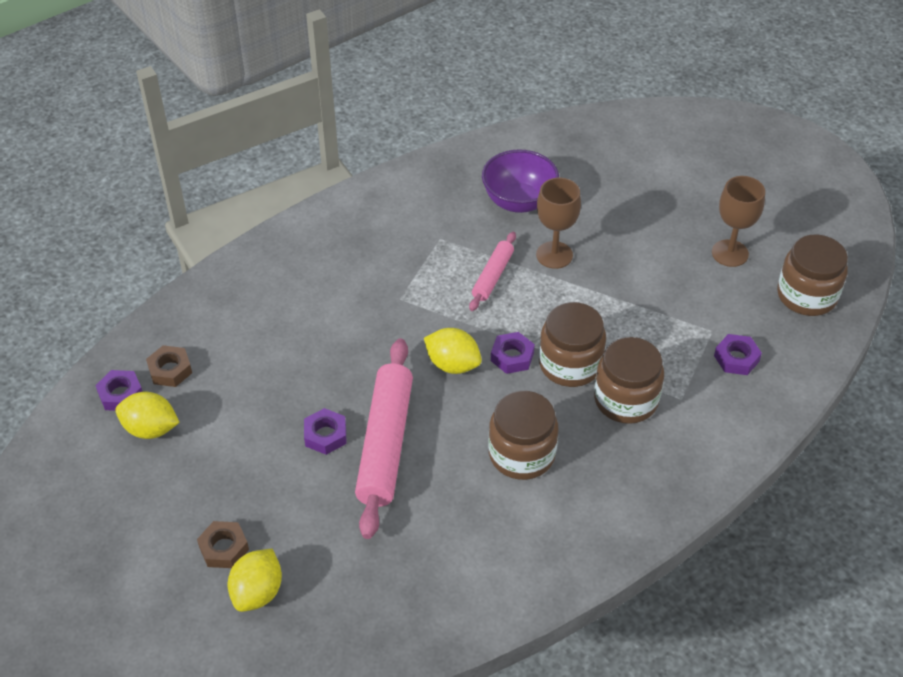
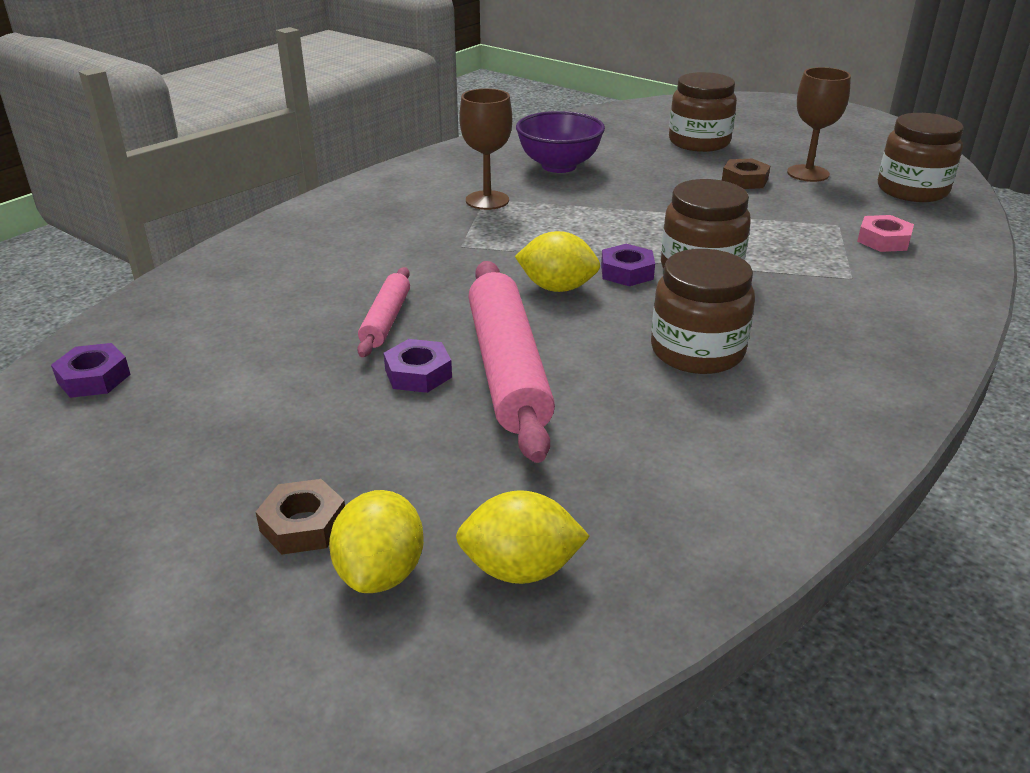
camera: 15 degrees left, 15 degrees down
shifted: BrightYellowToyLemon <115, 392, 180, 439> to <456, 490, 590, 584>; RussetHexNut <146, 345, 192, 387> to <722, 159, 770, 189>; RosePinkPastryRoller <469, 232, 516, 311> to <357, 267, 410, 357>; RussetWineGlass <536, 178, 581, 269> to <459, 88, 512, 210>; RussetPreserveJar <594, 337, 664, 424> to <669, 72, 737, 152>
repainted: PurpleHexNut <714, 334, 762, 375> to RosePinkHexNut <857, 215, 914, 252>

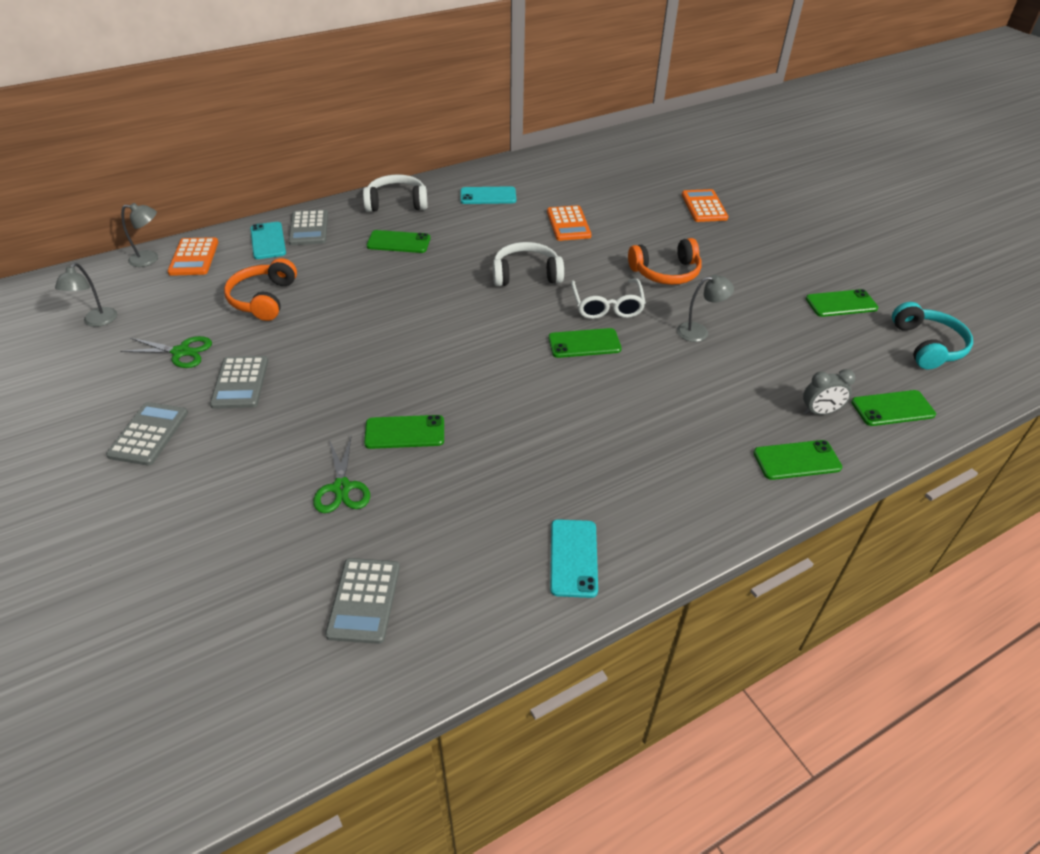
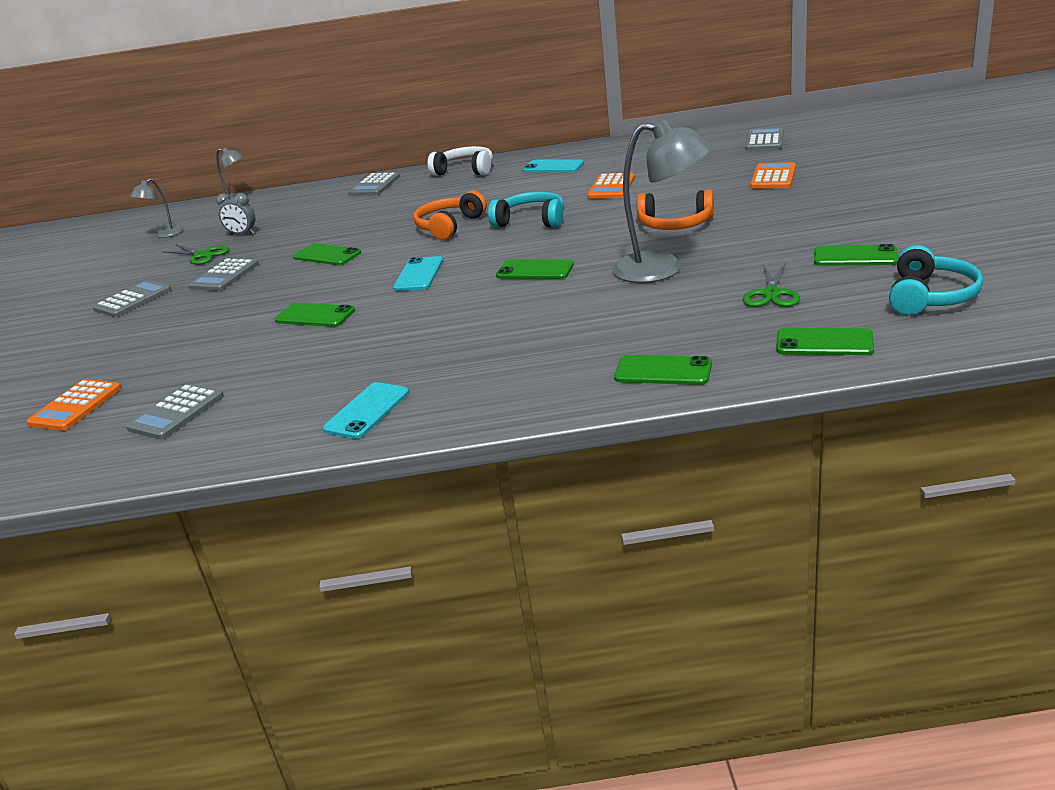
camera: 30 degrees right, 15 degrees down
gone: PureWhiteGlasses <571, 279, 646, 319>
new: AshGreyPocketCalculator <745, 127, 784, 150>
shifted: BrightOrangePocketCalculator <167, 237, 218, 276> to <26, 379, 122, 431>; BrightOrangeHeadphones <224, 258, 297, 321> to <414, 191, 487, 240>; TurquoiseMobilePhone <250, 222, 286, 259> to <393, 256, 443, 291>; GreenPairOfScissors <313, 435, 370, 513> to <743, 263, 800, 307>; GreenMobilePhone <367, 230, 430, 253> to <293, 243, 361, 265>; AshGreyAlarmClock <803, 369, 855, 415> to <216, 193, 256, 235>
repainted: PureWhiteHeadphones <493, 242, 564, 286> to TurquoiseHeadphones <488, 192, 564, 227>
scaled: AshGreyReadingLamp <677, 274, 734, 342> = <613, 119, 712, 283> x1.98

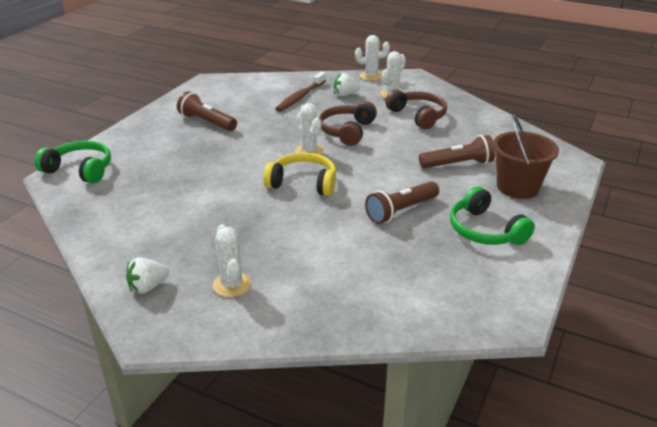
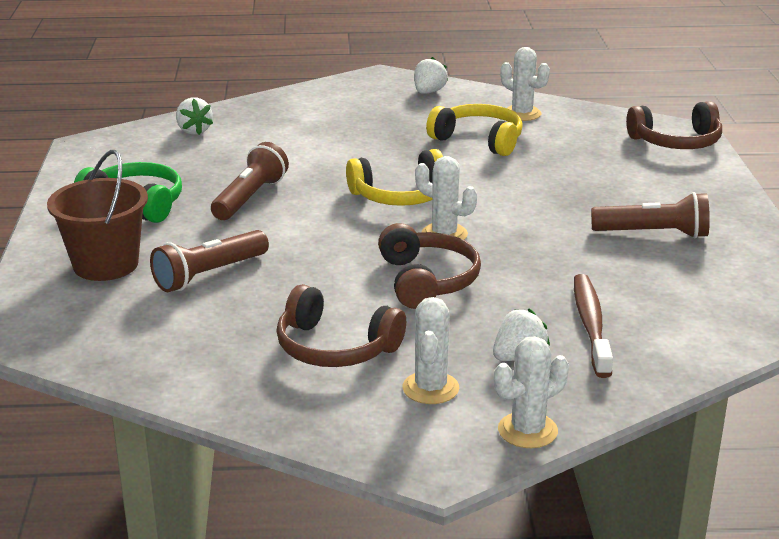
camera: 150 degrees right, 5 degrees down
new: PureWhiteBerry <176, 98, 213, 135>; BrightYellowHeadphones <426, 104, 523, 156>
shifted: PureWhiteCactus <213, 224, 251, 297> to <500, 47, 550, 121>
repainted: GreenHeadphones <34, 141, 111, 184> to RussetHeadphones <626, 101, 722, 149>

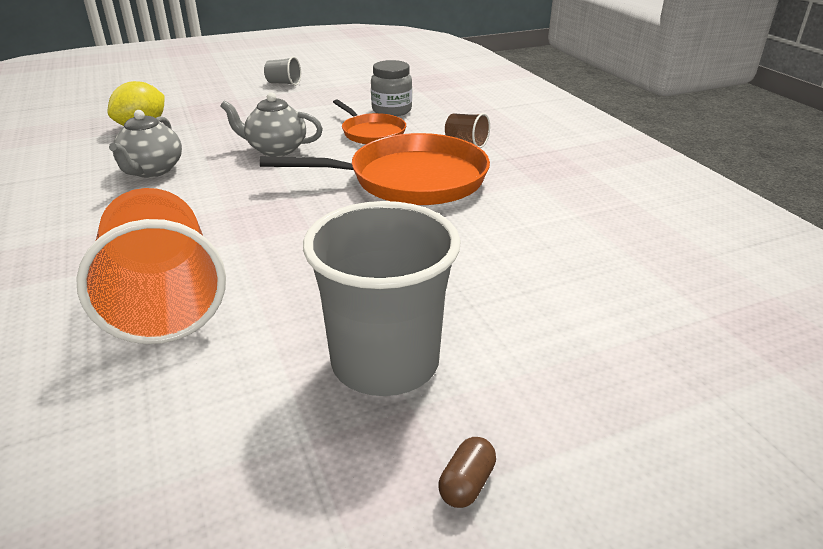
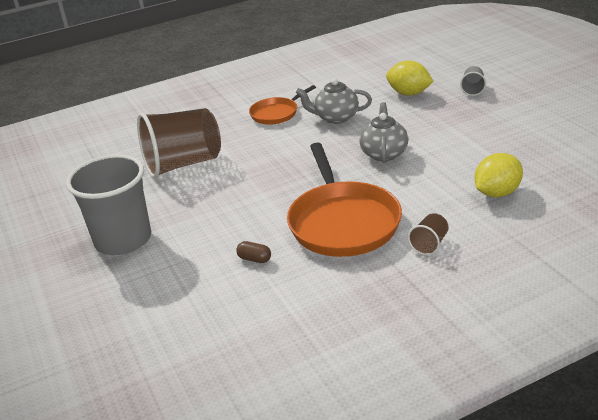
camera: 90 degrees right, 0 degrees up
shifted: AshGreyTumbler <264, 56, 301, 86> to <460, 66, 486, 96>; BrightOrangePan <333, 99, 406, 144> to <249, 85, 316, 125>; RussetPillShape <439, 437, 496, 508> to <236, 241, 271, 263>
swapped: AshGreyPreserveJar <371, 60, 412, 116> to BrightYellowToyLemon <475, 153, 523, 197>
repainted: BrightOrangeTumbler <76, 188, 226, 344> to RussetTumbler <137, 108, 221, 178>

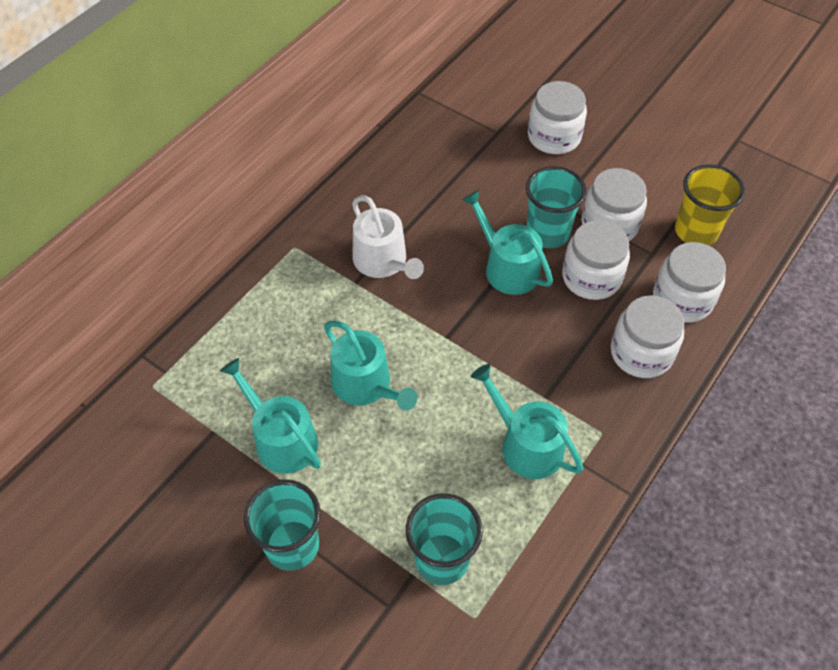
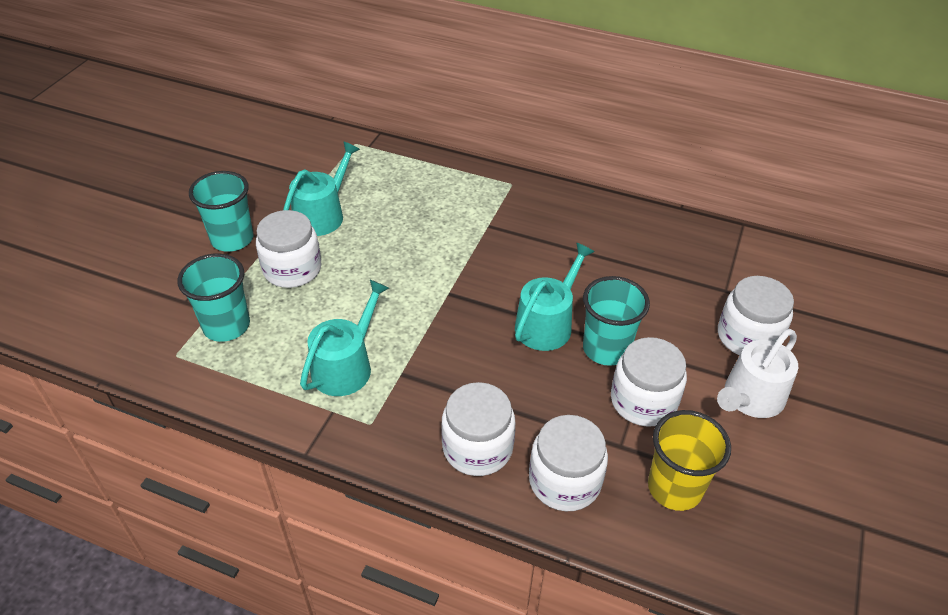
camera: 75 degrees right, 10 degrees down
gone: TurquoiseSprinklingCan <324, 321, 417, 411>
shifted: PureWhiteSprinklingCan <352, 196, 424, 279> to <717, 329, 798, 418>; PureWhitePreserveJar <562, 220, 630, 300> to <256, 210, 321, 288>

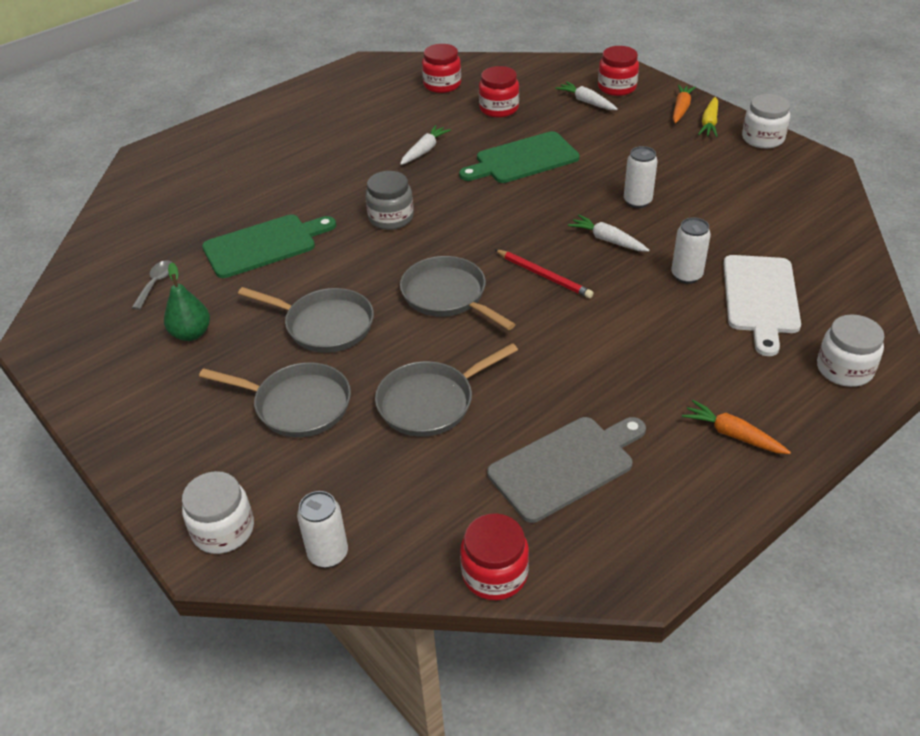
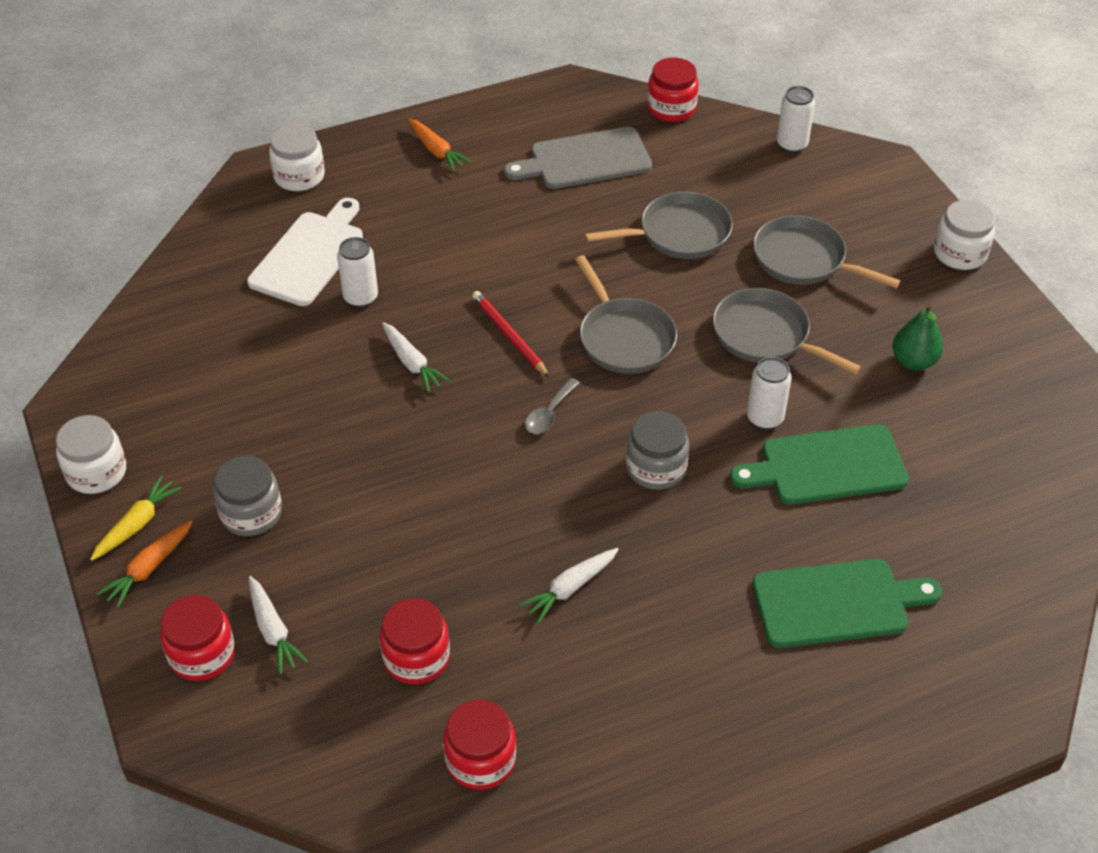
camera: 165 degrees left, 5 degrees up
new: AshGreyPreserveJar <213, 456, 282, 536>
shifted: AshGreyTablespoon <132, 260, 171, 310> to <525, 378, 580, 434>; PureWhitePreserveJar <182, 471, 254, 554> to <934, 200, 995, 270>; GreenCuttingBoard <459, 131, 580, 183> to <752, 559, 942, 648>; PureWhiteCan <624, 146, 658, 208> to <747, 357, 791, 430>

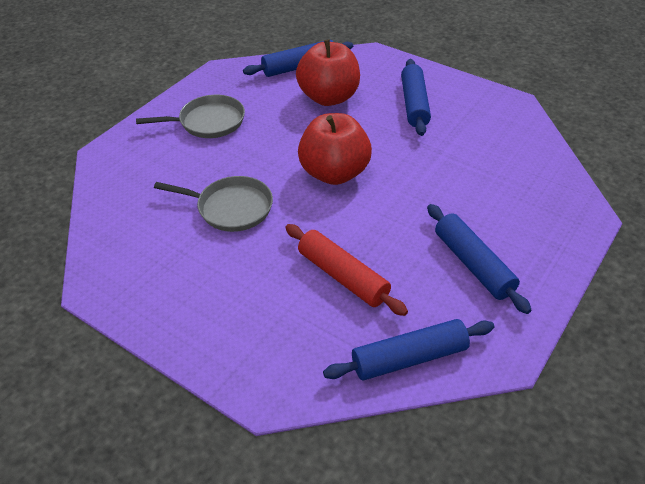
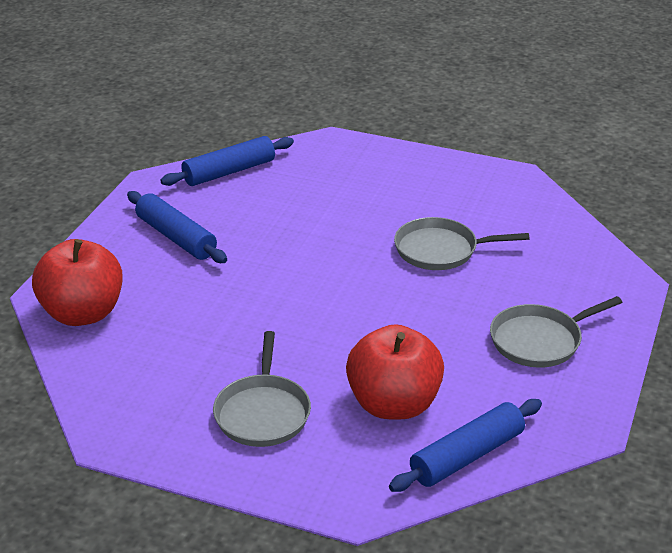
camera: 165 degrees right, 10 degrees down
gone: CrimsonPastryRoller <285, 224, 408, 316>
shifted: CrimsonAppleFruit <298, 113, 372, 185> to <32, 239, 123, 326>
swapped: RoyalBluePastryRoller <401, 59, 431, 136> to AshGreyPan <213, 331, 311, 447>

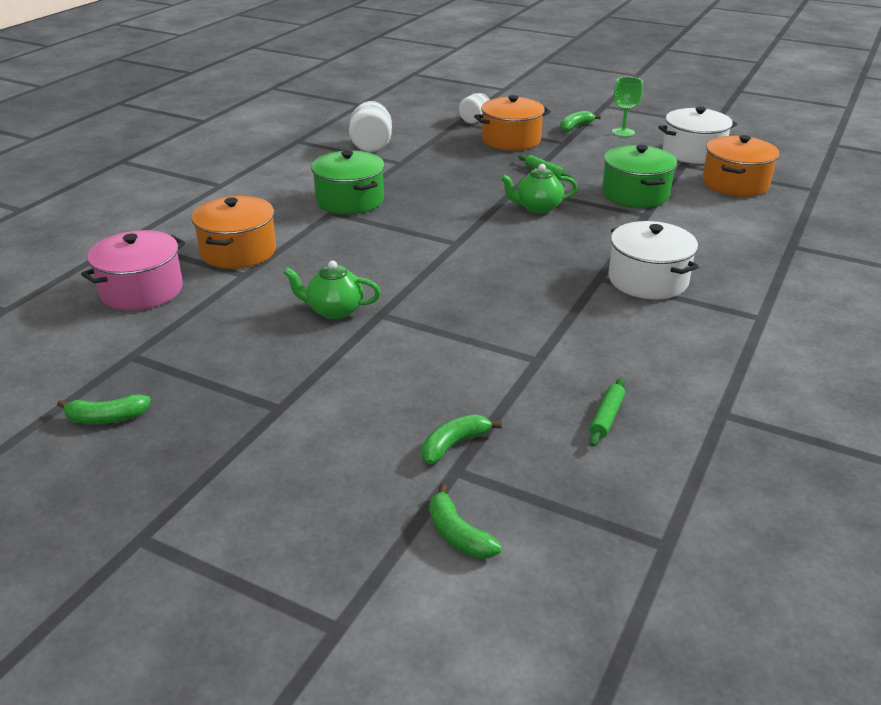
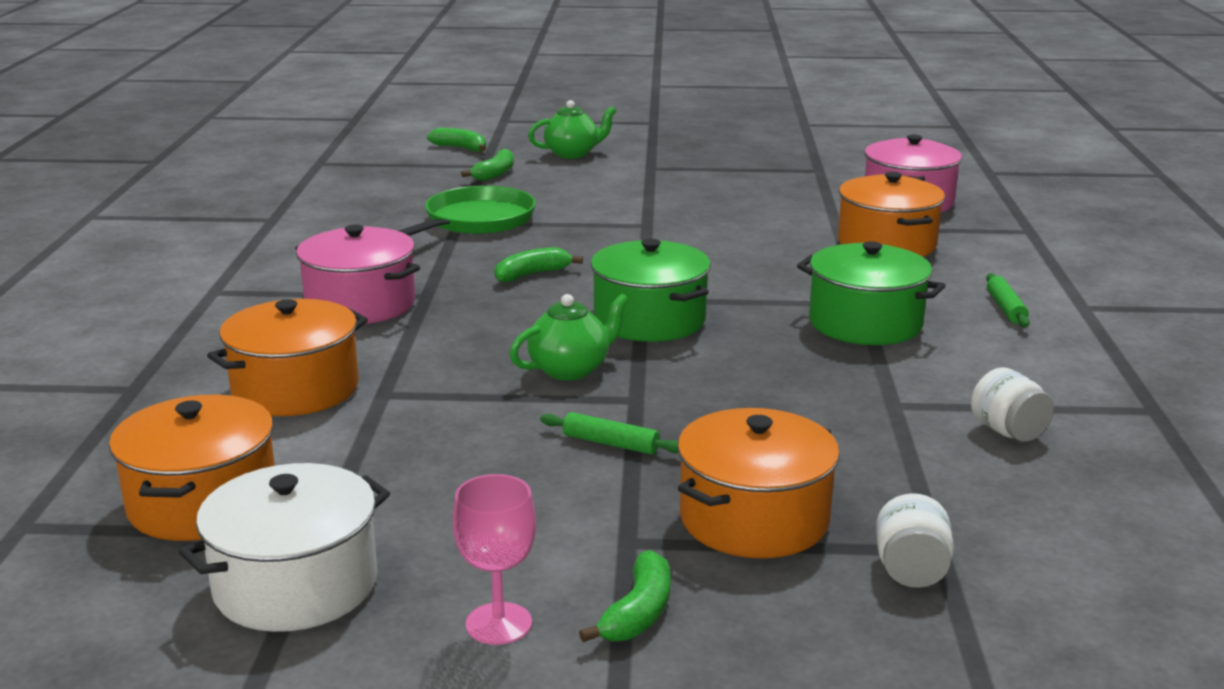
camera: 155 degrees right, 10 degrees down
new: BrightOrangePot <207, 299, 368, 416>; GreenPan <399, 186, 536, 236>
shifted: GreenToyBanana <57, 394, 151, 424> to <495, 247, 583, 283>; GreenTeaPot <284, 261, 381, 319> to <528, 100, 616, 159>; GreenPastryRoller <589, 377, 625, 447> to <986, 273, 1030, 327>; GreenPot <602, 145, 677, 208> to <591, 239, 711, 342>
repainted: PureWhitePot <609, 221, 699, 300> to RosePinkPot <295, 225, 420, 324>; GreenWineGlass <612, 77, 643, 137> to RosePinkWineGlass <453, 474, 536, 645>
scaled: PureWhitePreserveJar <349, 101, 392, 152> = <971, 367, 1054, 442> x0.66

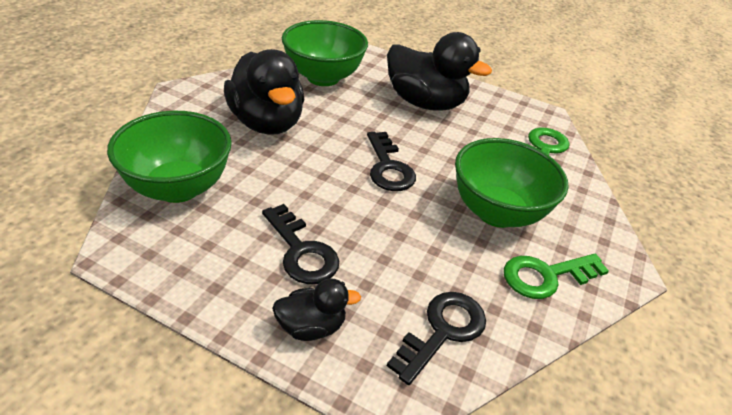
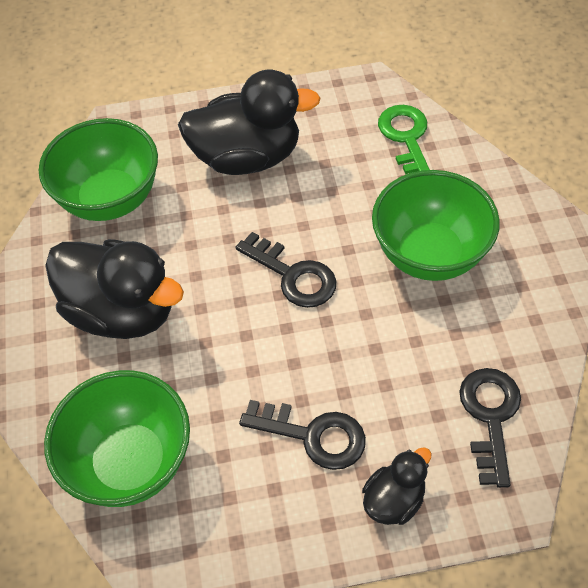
camera: 30 degrees left, 15 degrees up
gone: GreenLatchkey <504, 254, 609, 299>

